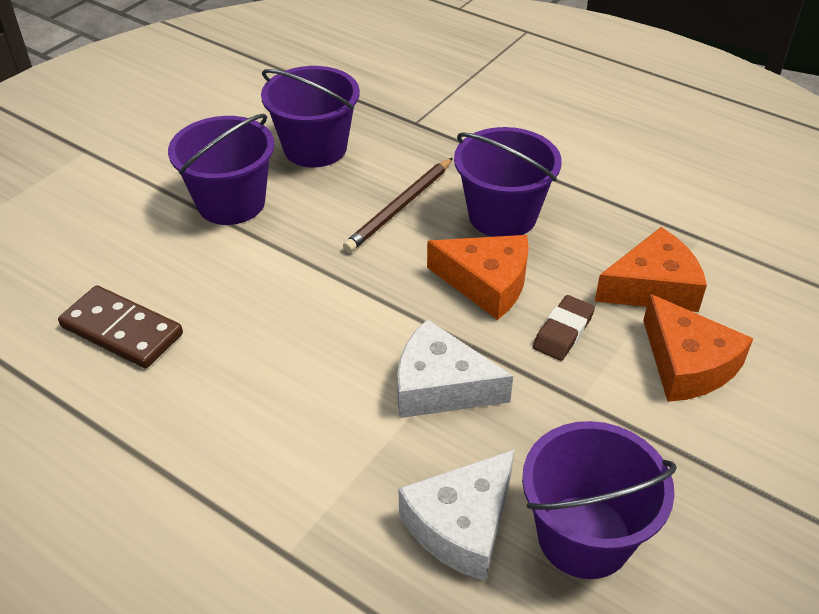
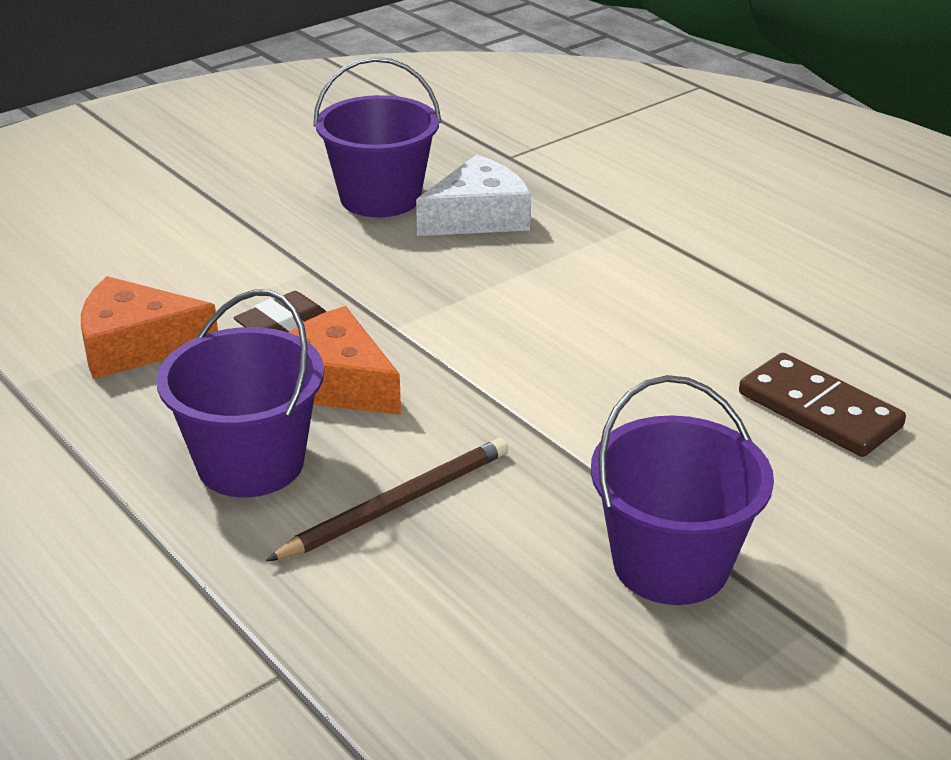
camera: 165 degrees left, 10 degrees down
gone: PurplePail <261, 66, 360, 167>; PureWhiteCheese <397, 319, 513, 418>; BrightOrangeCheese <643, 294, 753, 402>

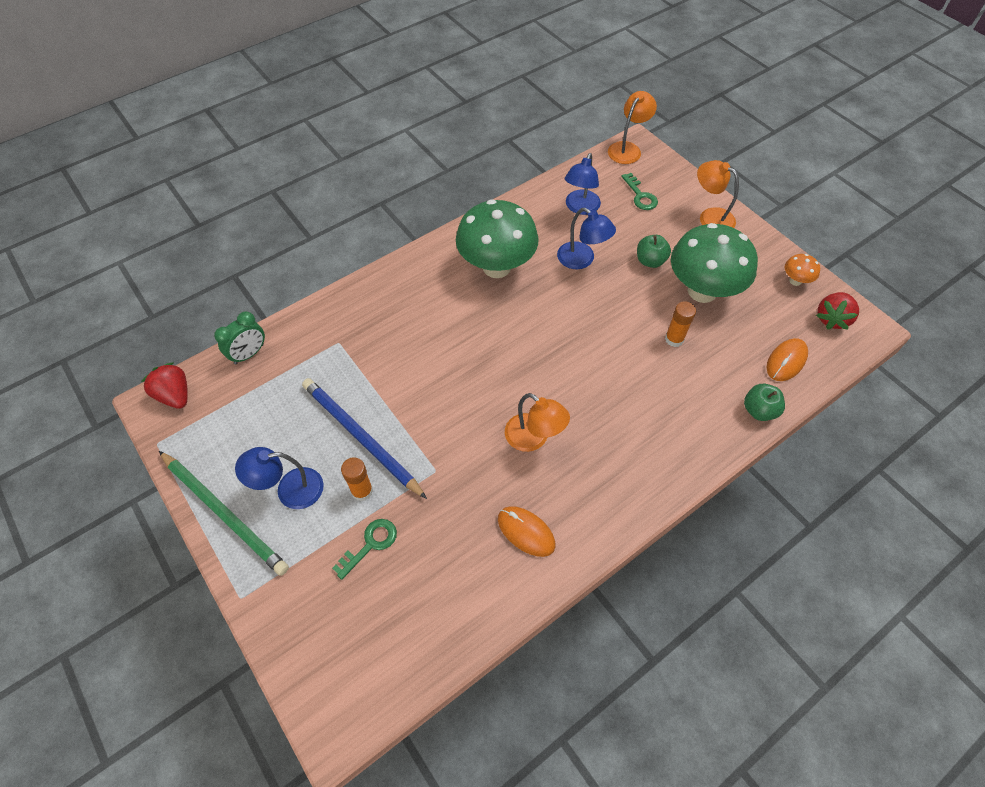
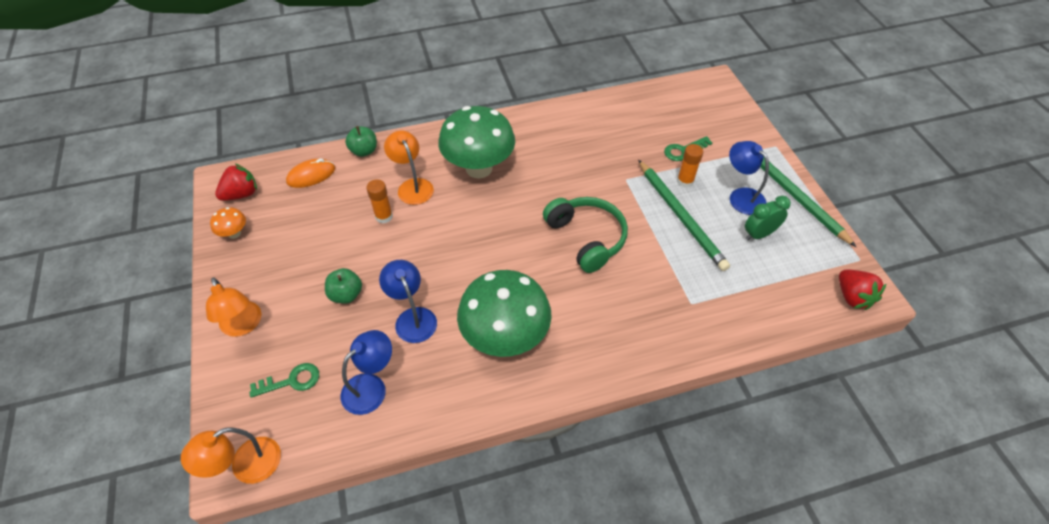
camera: 160 degrees left, 5 degrees down
gone: BrightOrangePcMouse <498, 506, 555, 557>
new: GreenHeadphones <543, 197, 628, 273>
shifted: GreenAlarmClock <214, 312, 265, 364> to <745, 196, 791, 240>; BrightOrangeReadingLamp <505, 393, 570, 452> to <384, 130, 434, 205>; GreenMushroom <671, 223, 758, 303> to <438, 106, 515, 178>
repainted: RoyalBlueLeadPencil <302, 378, 427, 499> to GreenLeadPencil <638, 160, 730, 271>
rotated: RoyalBlueReadingLamp <235, 447, 324, 509> = <729, 141, 769, 215> 135 degrees counterclockwise; GreenLatchkey <621, 173, 658, 210> = <249, 363, 319, 398> 75 degrees clockwise

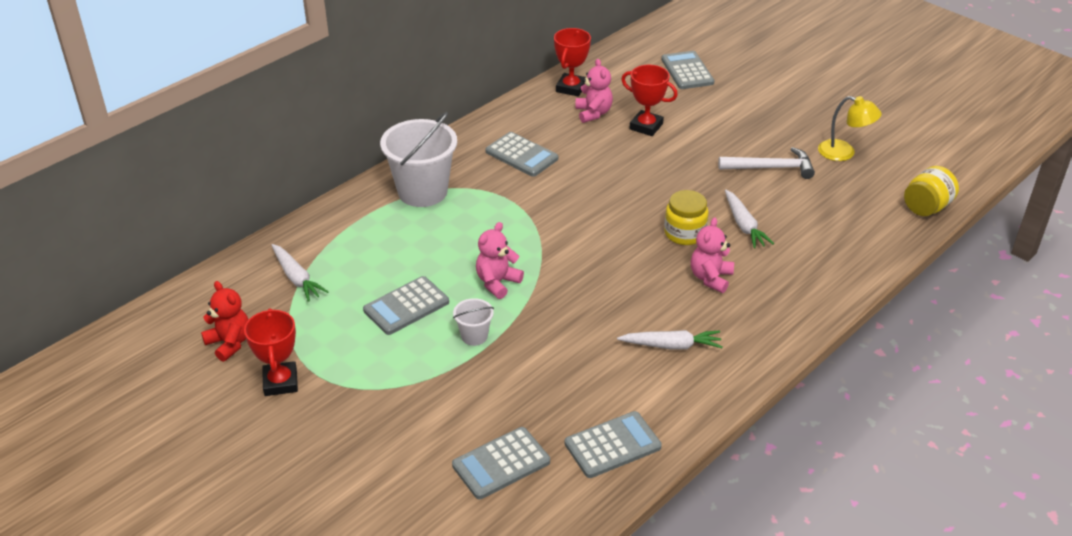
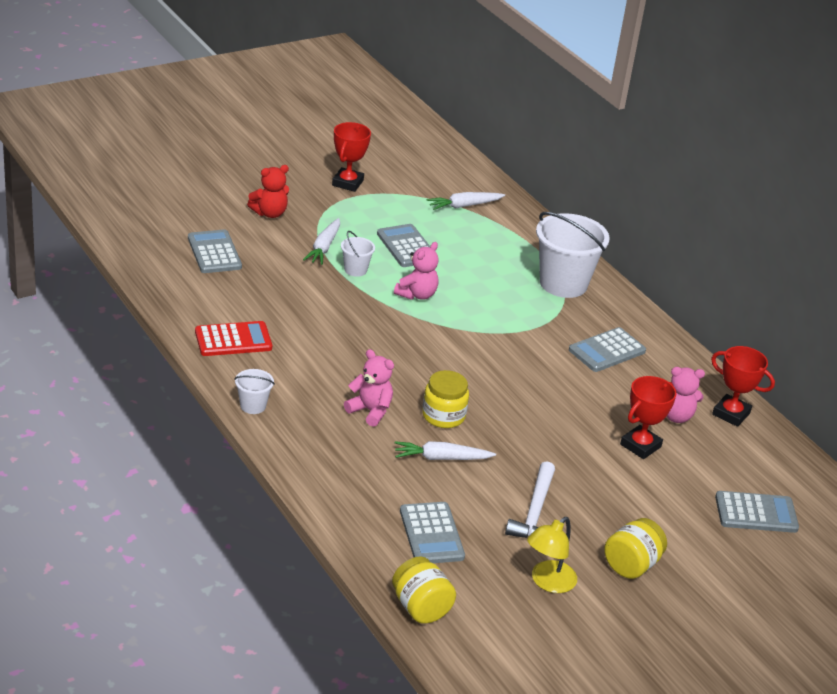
camera: 100 degrees right, 5 degrees down
new: CrimsonPocketCalculator <195, 321, 272, 356>; PureWhitePail <234, 369, 275, 414>; BrightYellowPreserveJar <604, 518, 667, 579>
shifted: CrimsonTeddyBear <201, 281, 249, 362> to <247, 165, 289, 218>; AshGreyPocketCalculator <565, 411, 662, 478> to <400, 502, 465, 563>; PureWhiteCarrot <617, 330, 723, 350> to <303, 218, 340, 265>
rotated: CrimsonTrophy <244, 308, 298, 396> = <332, 122, 371, 192> 75 degrees counterclockwise; RosePinkTeddyBear <476, 222, 524, 299> = <394, 242, 439, 300> 75 degrees clockwise

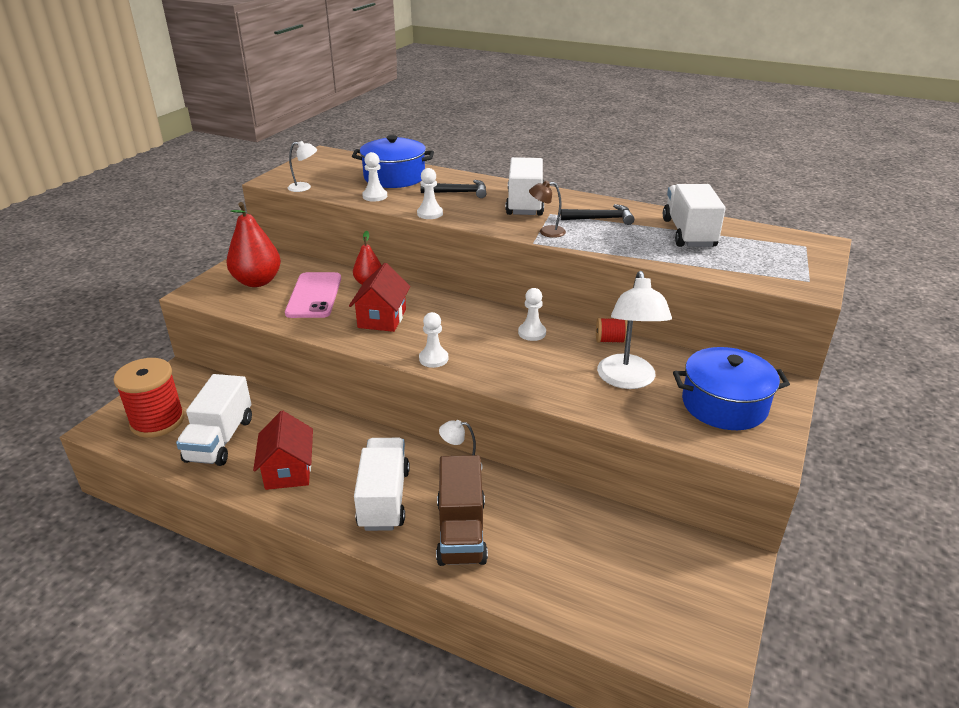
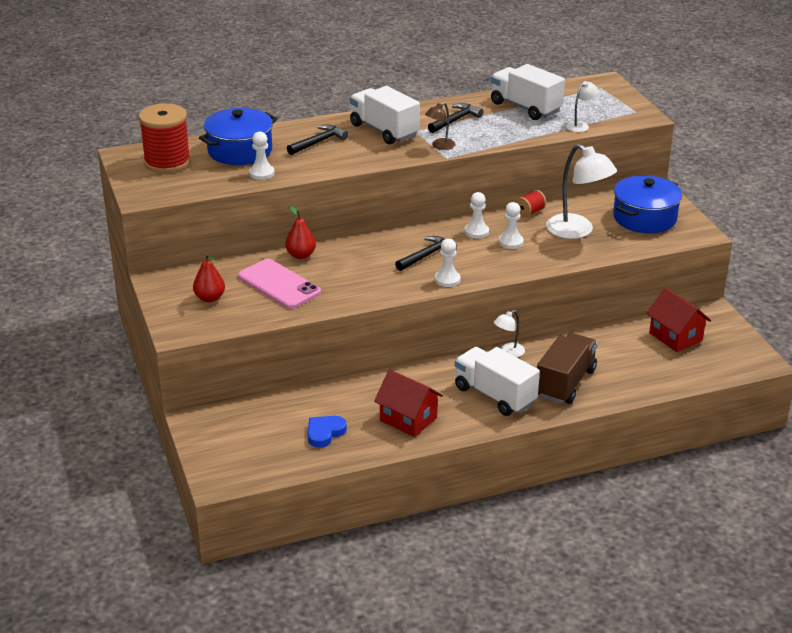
camera: 45 degrees left, 0 degrees up
new: BlackClawHammer <395, 236, 457, 271>
shifted: CrimsonReelOfThread <113, 358, 185, 438> to <139, 103, 191, 173>; PureWhiteReadingLamp <288, 141, 317, 192> to <566, 81, 598, 132>; CrimsonToyHouse <349, 263, 411, 332> to <646, 288, 711, 352>; PureWhiteChessPawn <417, 168, 443, 219> to <499, 202, 524, 249>
swapped: PureWhiteToyTruck <176, 374, 252, 466> to RoyalBlueHeart <308, 416, 347, 448>
rotated: RussetToyTruck <436, 455, 488, 566> = <537, 333, 598, 404> 105 degrees counterclockwise
scaled: CrimsonPear <226, 202, 281, 287> = <193, 254, 225, 302> x0.59

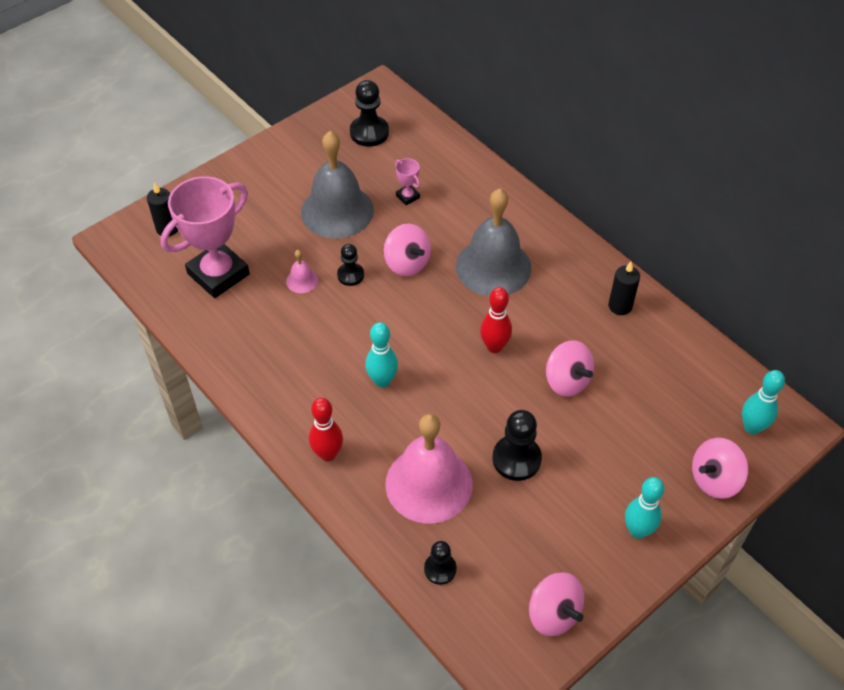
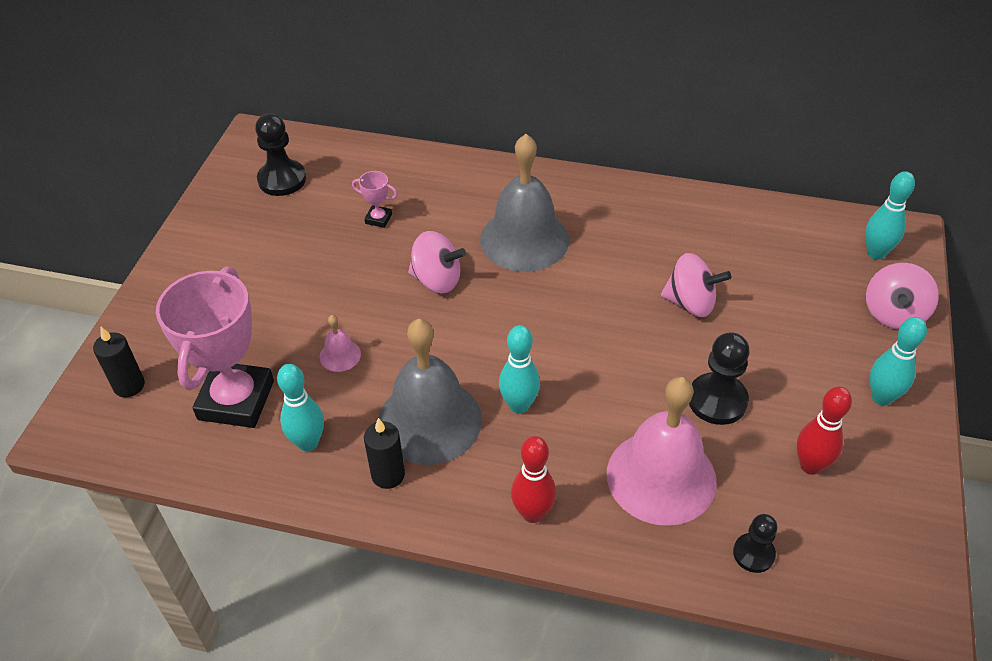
camera: 35 degrees left, 5 degrees down
gone: BlackChessPawn <337, 244, 364, 286>; RosePinkWhirligig <529, 572, 584, 636>
new: TurquoiseSkittle <277, 364, 324, 451>
shifted: AshGreySchoolBell <301, 131, 374, 239> to <379, 319, 482, 465>; CrimsonSkittle <480, 287, 512, 353> to <797, 386, 852, 475>; BlackWaxCandle <608, 262, 640, 315> to <364, 418, 405, 489>

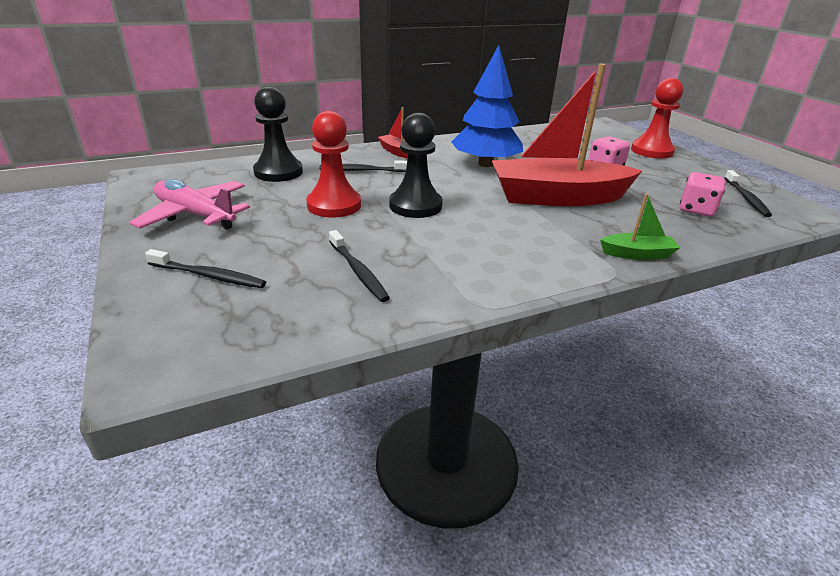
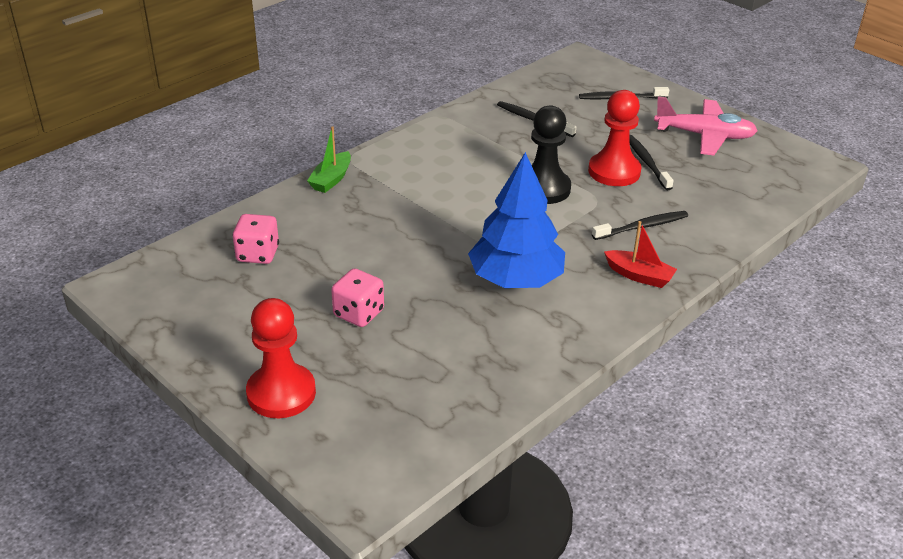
camera: 160 degrees right, 5 degrees up
gone: BlackChessPawn <253, 87, 303, 182>; CrimsonSailboat <492, 64, 642, 206>
shifted: BlackToothbrush <724, 170, 772, 217> to <629, 135, 674, 190>
rotated: GreenSailboat <600, 193, 680, 260> = <307, 126, 351, 193> 45 degrees counterclockwise

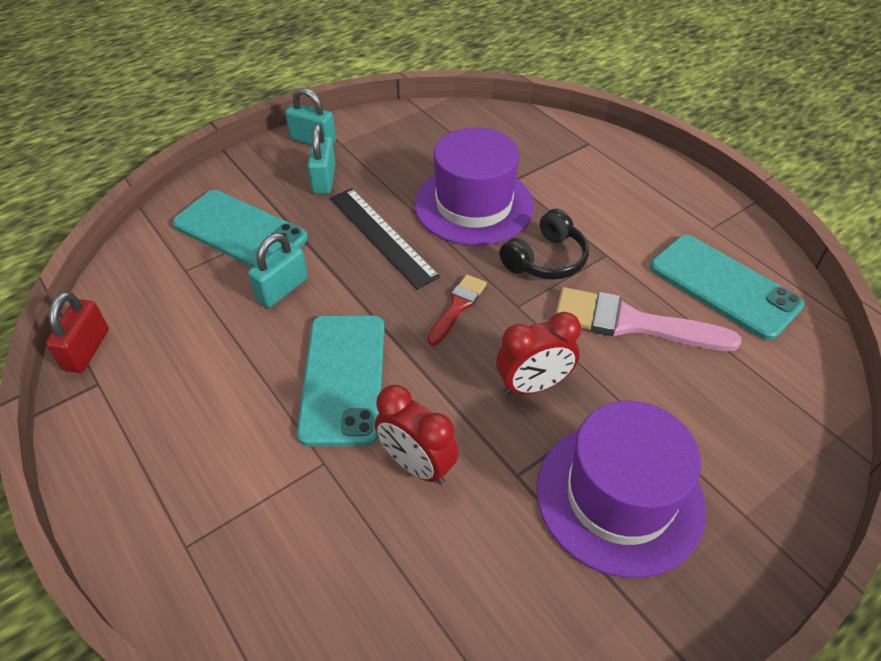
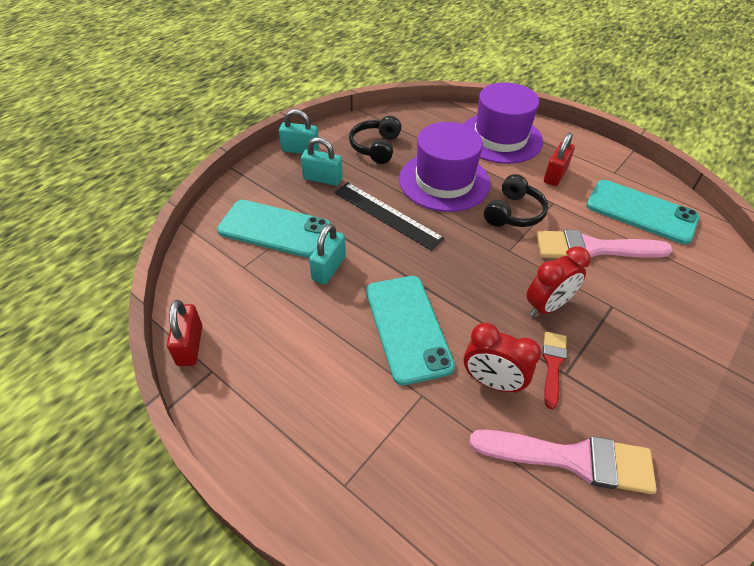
camera: 15 degrees left, 0 degrees up
new: BlackHeadphones <349, 116, 401, 164>; RosePinkBrush <469, 429, 657, 494>; CrimsonSmallLock <544, 133, 575, 186>
shifted: CrimsonBrush <427, 274, 487, 345> to <542, 332, 567, 409>; PurpleHat <536, 401, 706, 578> to <463, 82, 543, 164>
rotated: TurquoiseSmallLock <307, 124, 336, 194> = <301, 137, 343, 186> 60 degrees counterclockwise

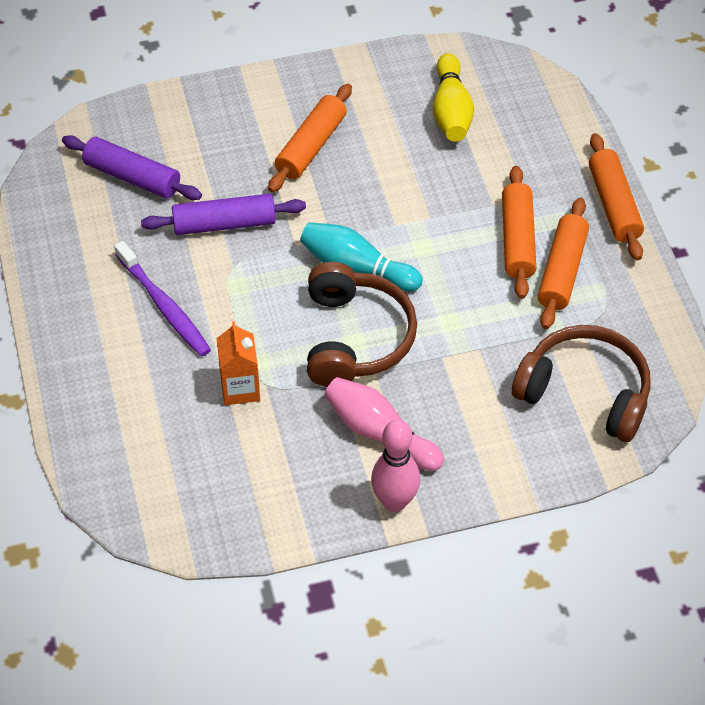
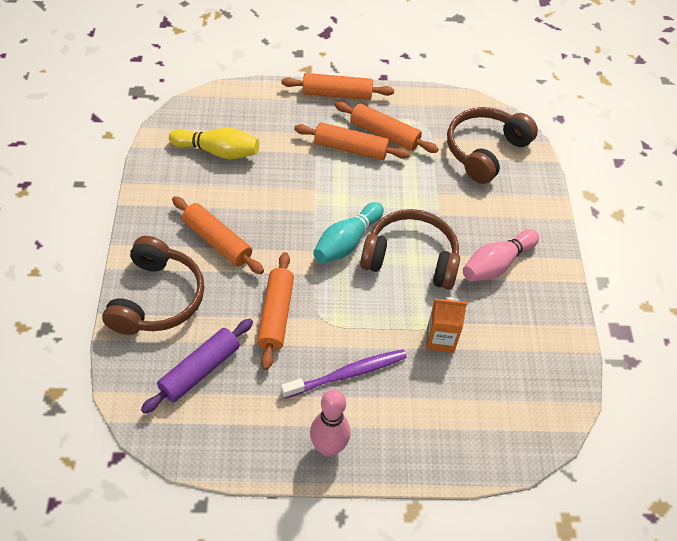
camera: 80 degrees left, 0 degrees up
new: RussetHeadphones <102, 236, 205, 335>
shifted: RosePinkSkittle <371, 420, 420, 512> to <310, 389, 350, 457>
repainted: PurplePastryRoller <141, 194, 306, 235> to BrightOrangePastryRoller <257, 252, 294, 370>

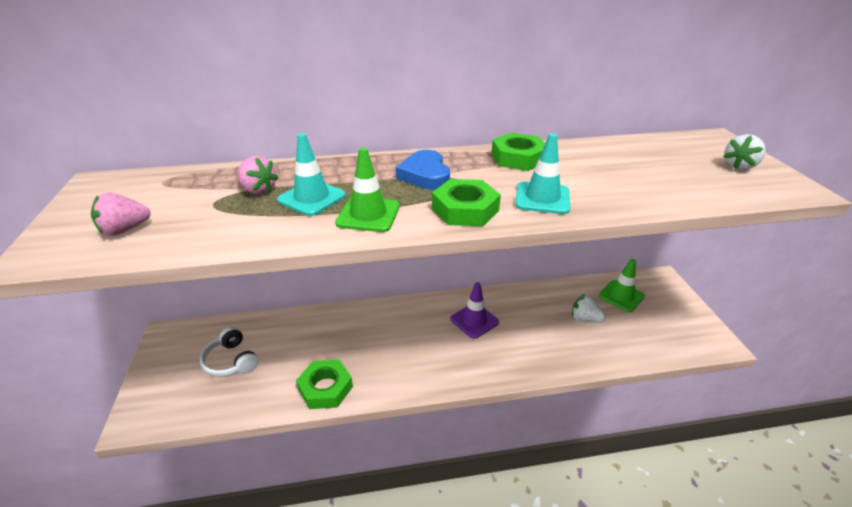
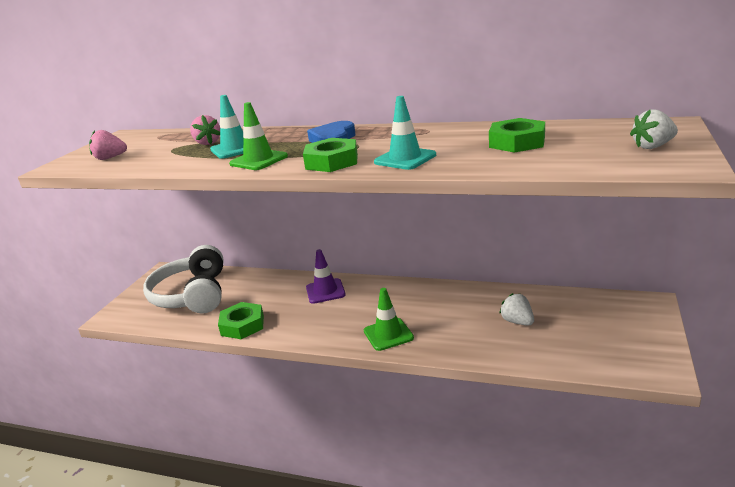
camera: 30 degrees right, 10 degrees down
shifted: PurpleTrafficCone <450, 282, 499, 339> to <306, 249, 346, 304>; GreenHexNut <491, 133, 545, 171> to <489, 118, 545, 153>; GreenTrafficCone <599, 259, 645, 312> to <364, 288, 414, 351>
scaled: PureWhiteHeadphones <200, 327, 258, 377> = <143, 245, 224, 313> x1.91

